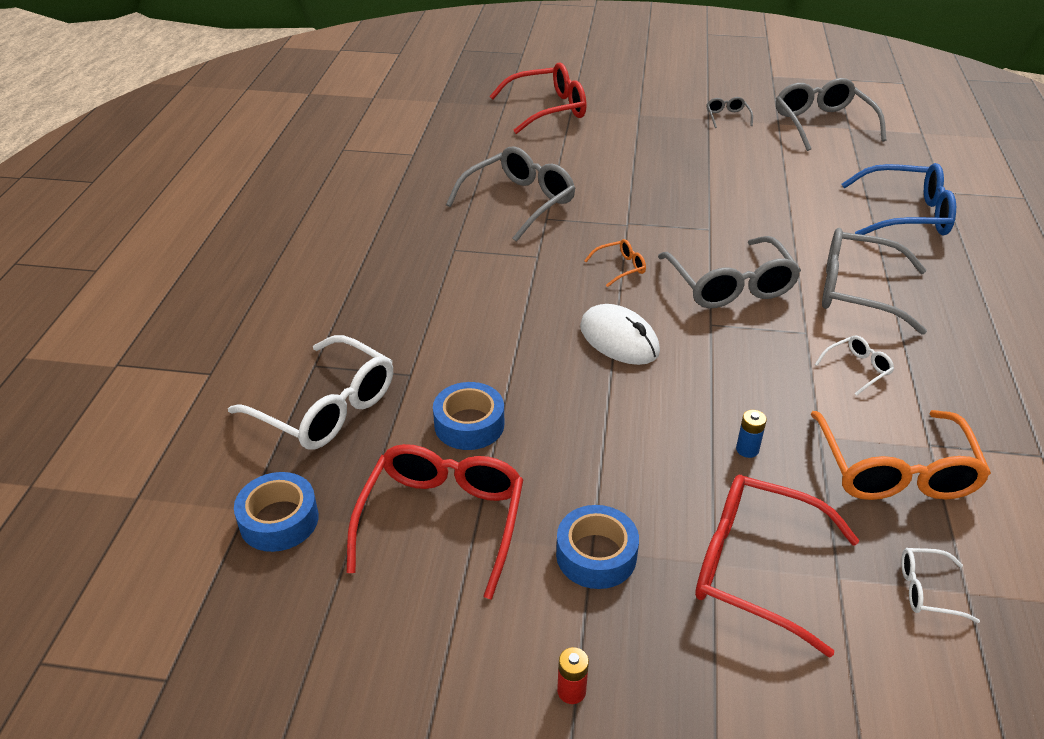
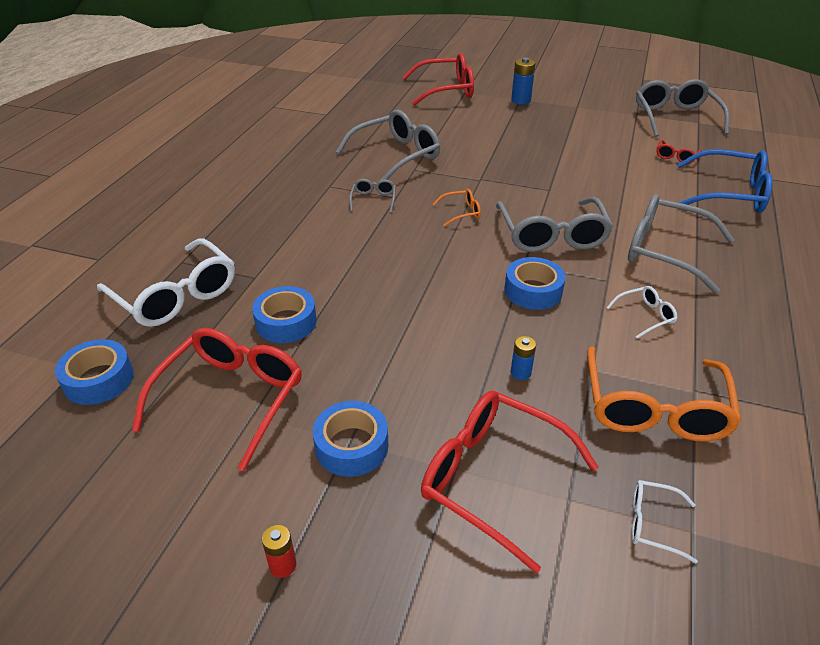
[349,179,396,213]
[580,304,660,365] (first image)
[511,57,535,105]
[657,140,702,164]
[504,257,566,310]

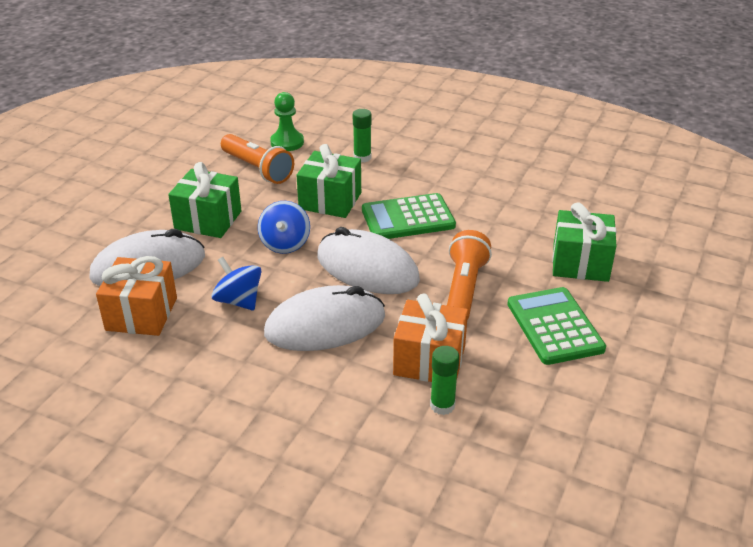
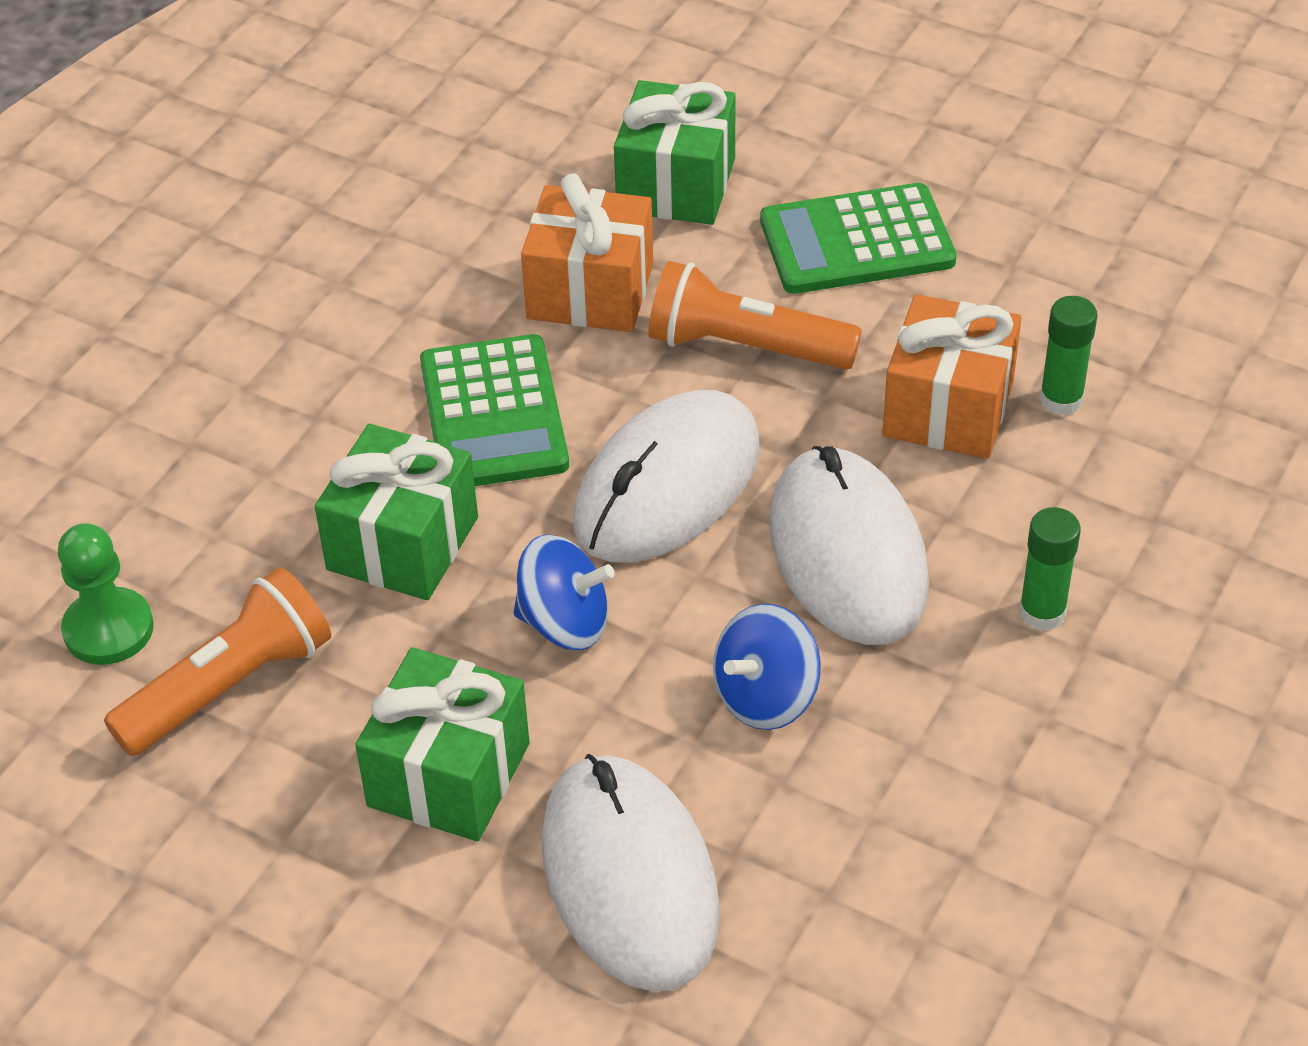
[1019,507,1081,631]
[521,173,653,332]

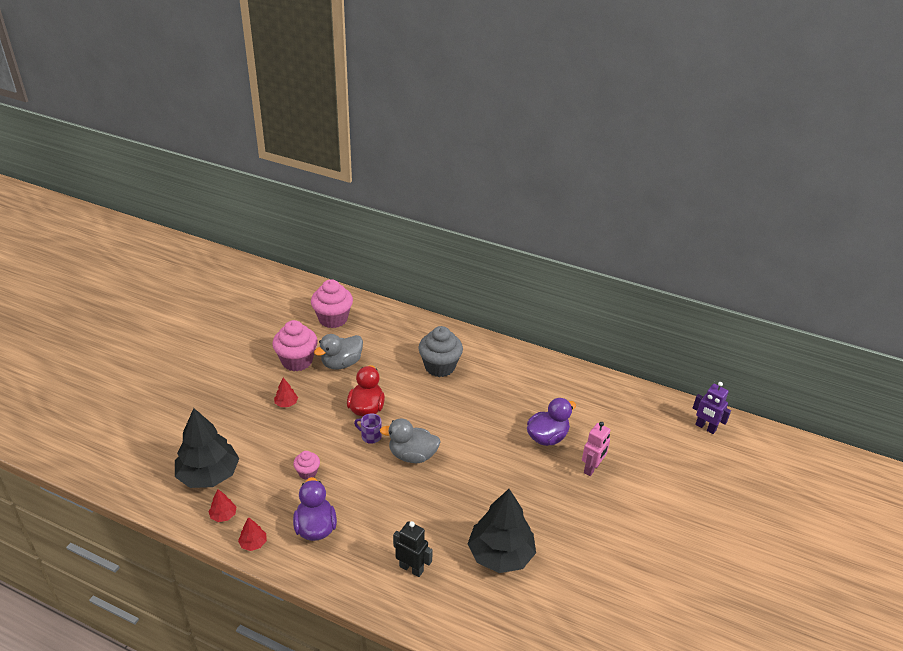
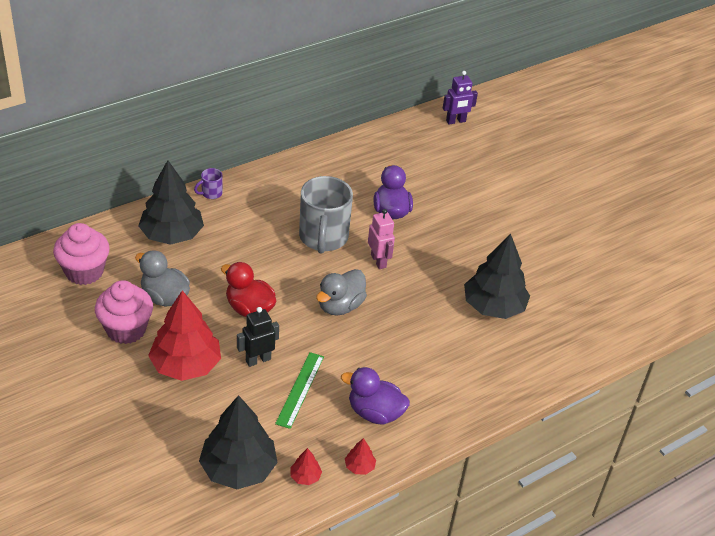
[418,326,463,377] (first image)
[135,250,190,307]
[148,290,221,381]
[194,168,223,199]
[368,209,395,269]
[275,352,324,429]
[237,307,279,367]
[138,160,204,245]
[299,176,353,254]

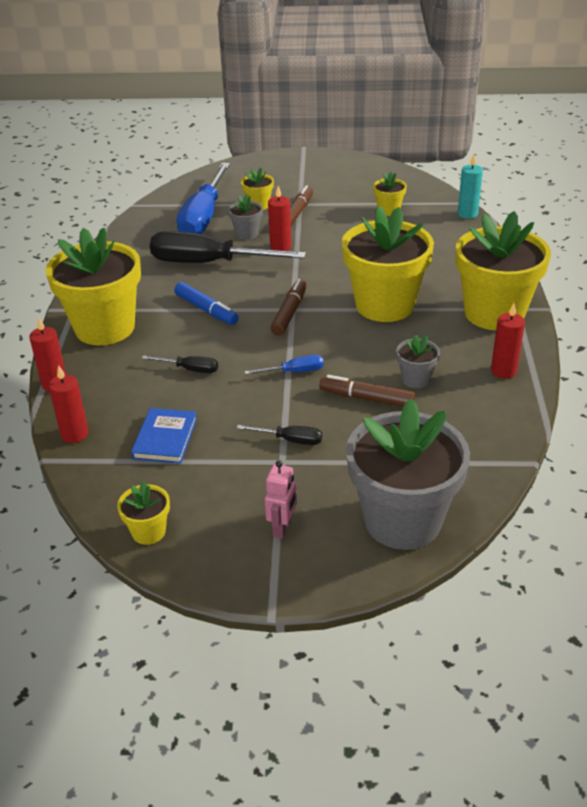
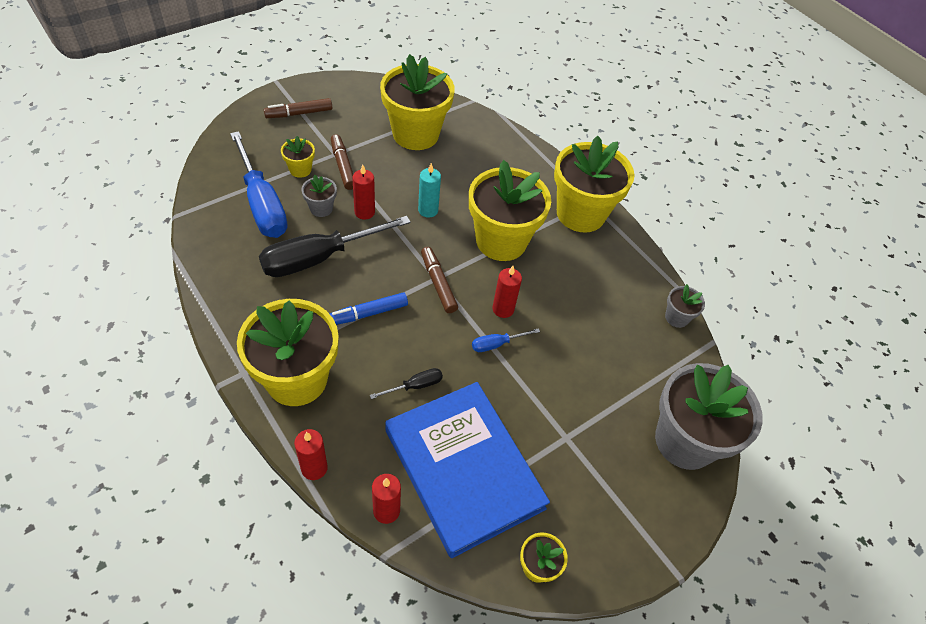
[418,163,441,218]
[380,54,455,150]
[329,292,408,325]
[492,266,522,318]
[665,284,705,328]
[472,328,540,352]
[264,98,332,118]
[385,382,550,558]
[237,425,322,445] (first image)
[265,460,297,539] (first image)

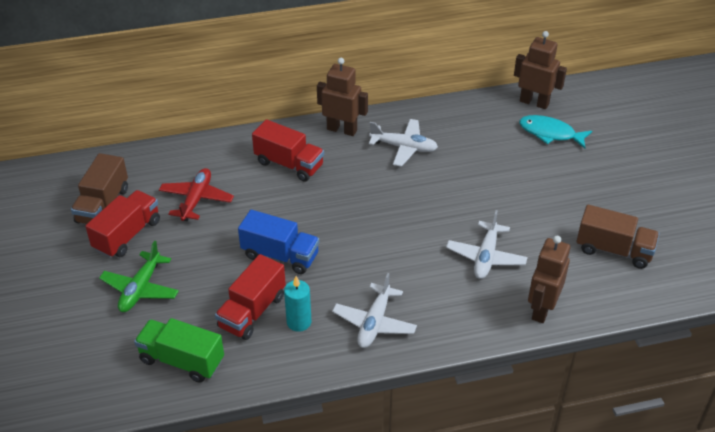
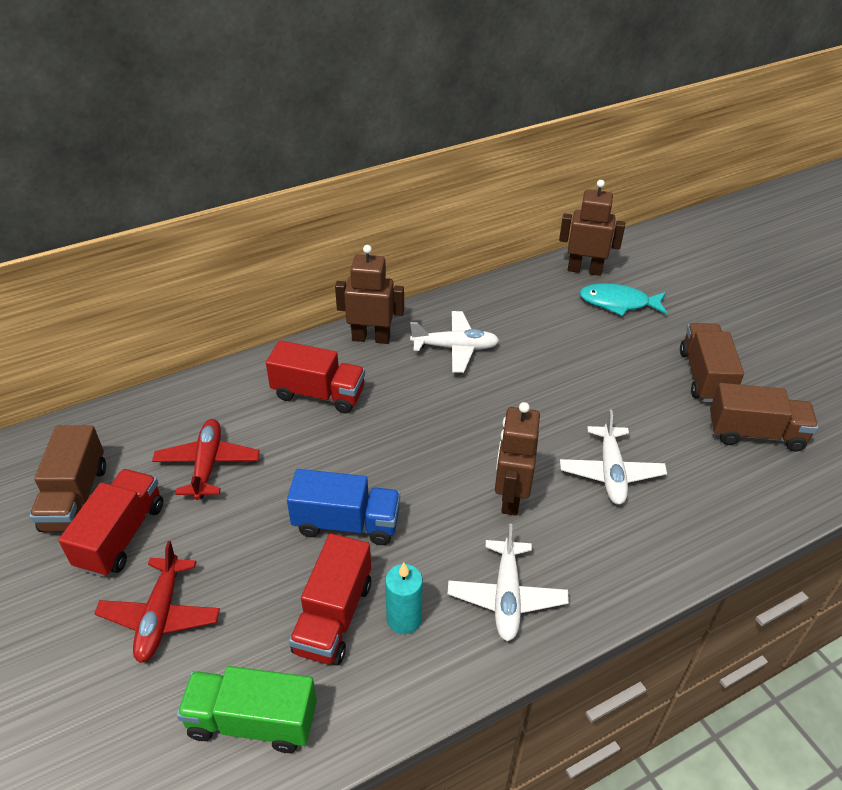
[495,402,540,516]
[94,541,220,663]
[680,323,744,402]

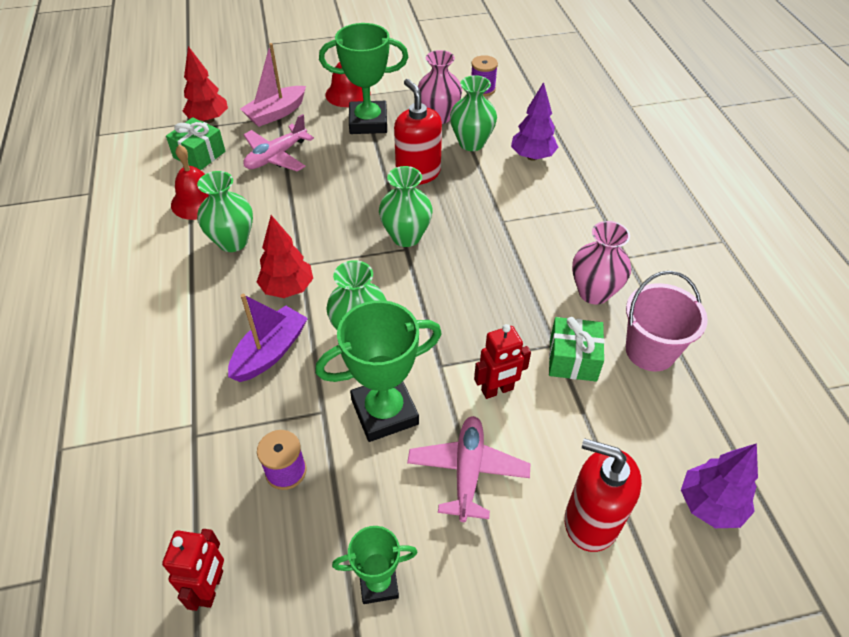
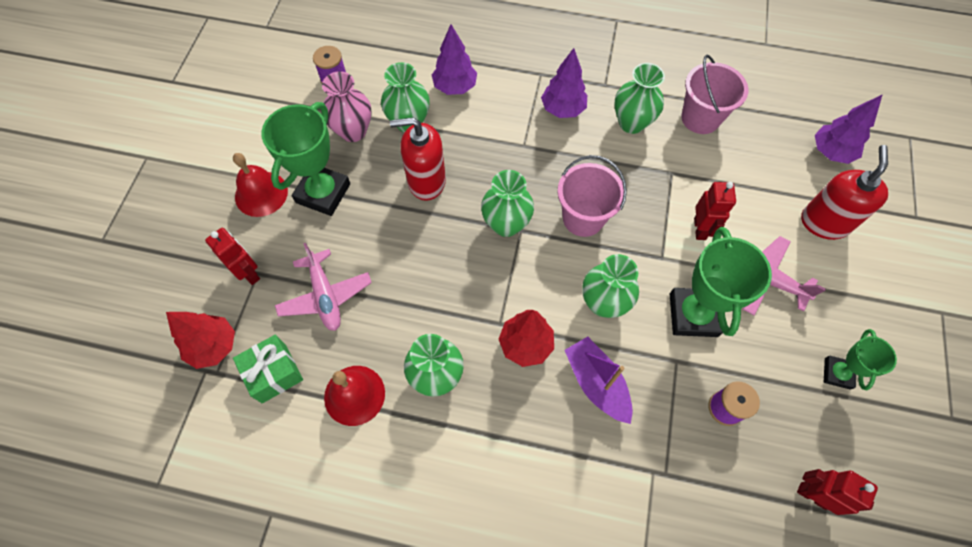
[205,228,260,285]
[614,63,665,134]
[549,317,605,382] (first image)
[801,145,888,240]
[541,48,587,118]
[558,155,627,237]

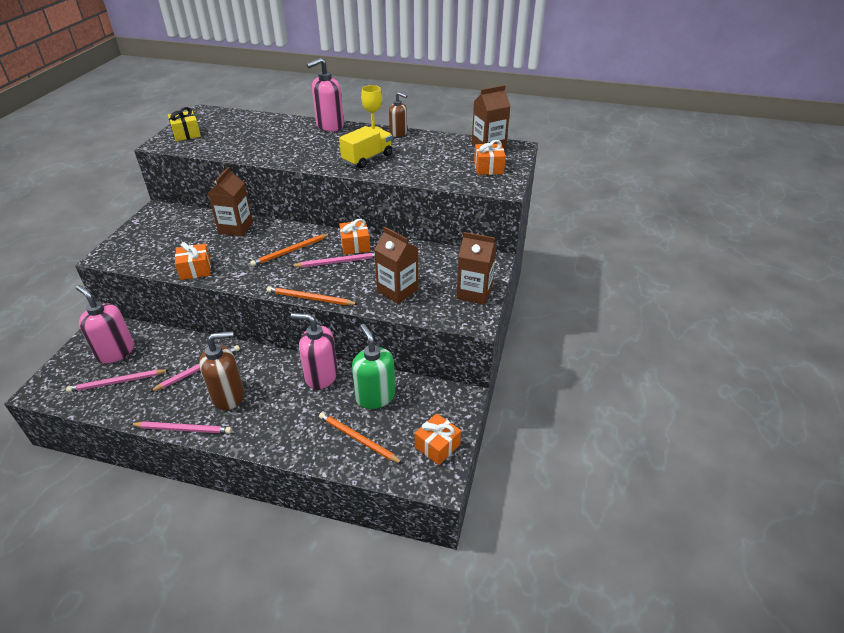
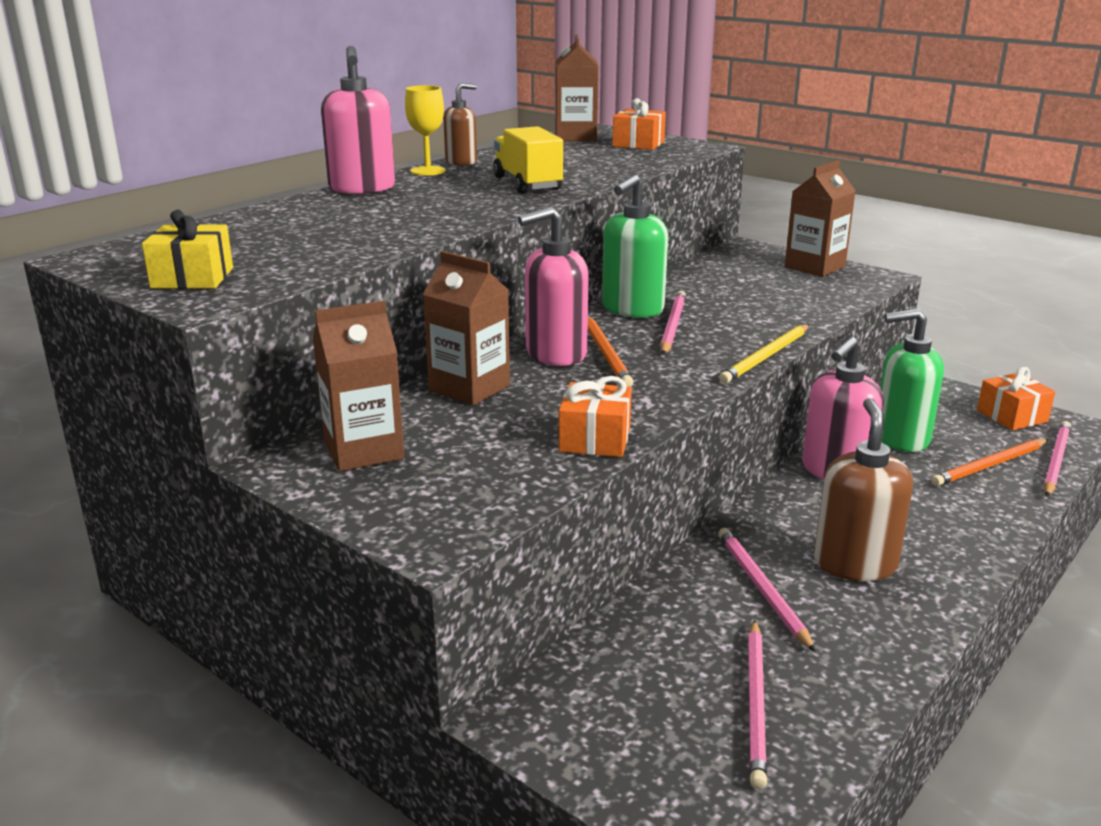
[602,174,668,318]
[313,301,404,471]
[518,206,589,366]
[719,324,809,384]
[1044,421,1071,497]

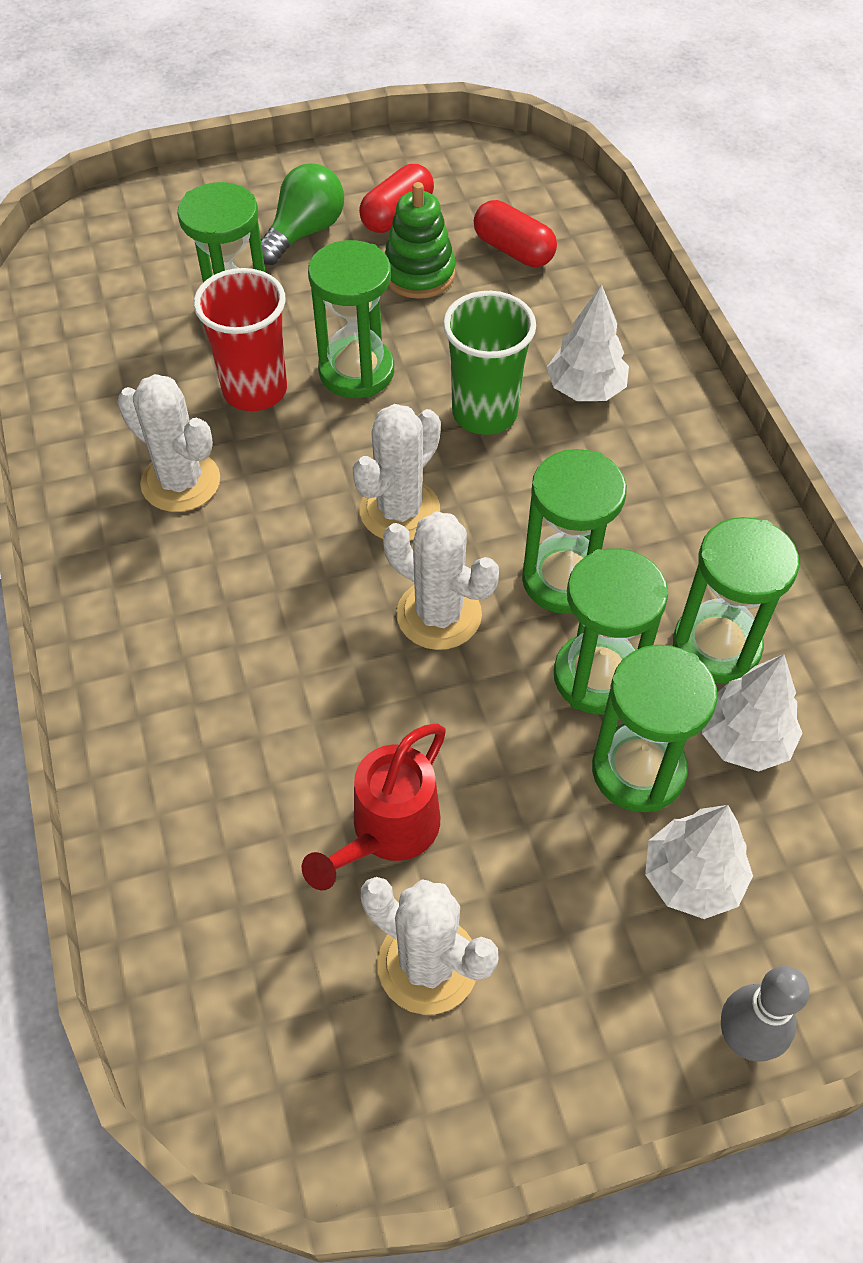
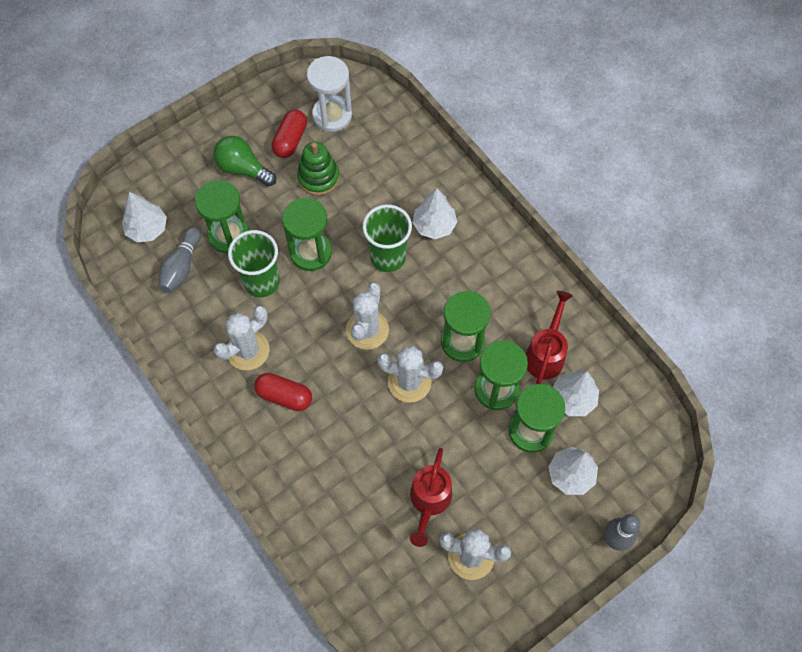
[213,136,276,187]
[254,373,312,411]
[228,230,280,297]
[214,306,269,370]
[525,291,573,384]
[307,56,352,132]
[122,192,167,242]
[158,227,201,293]

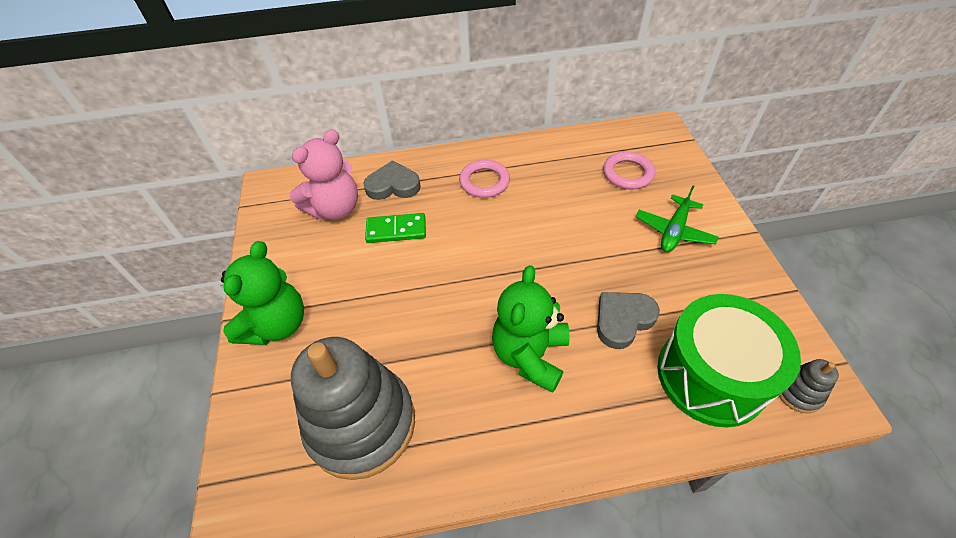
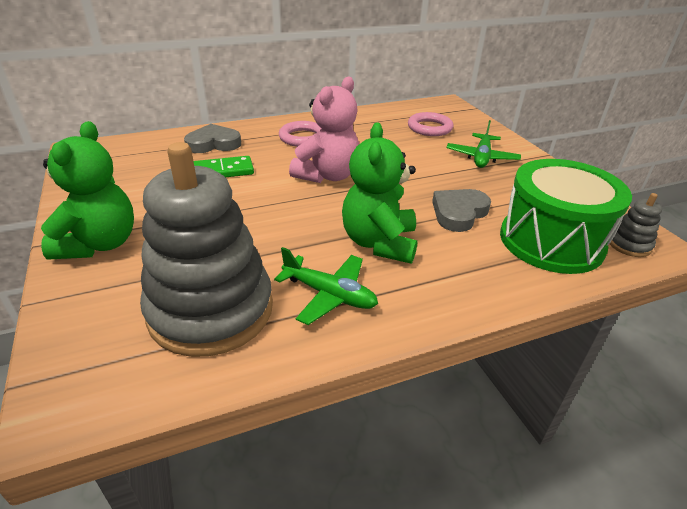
[289,77,360,183]
[274,247,378,325]

